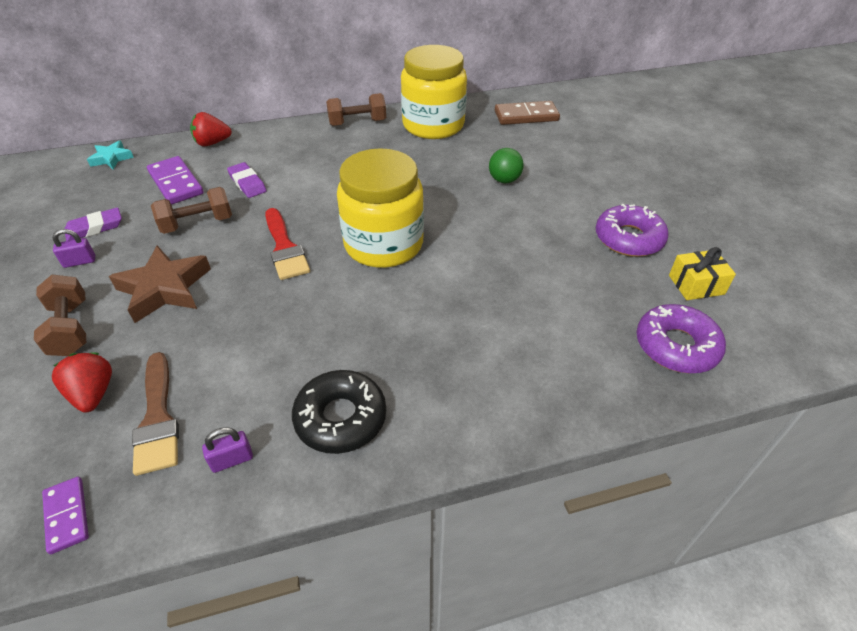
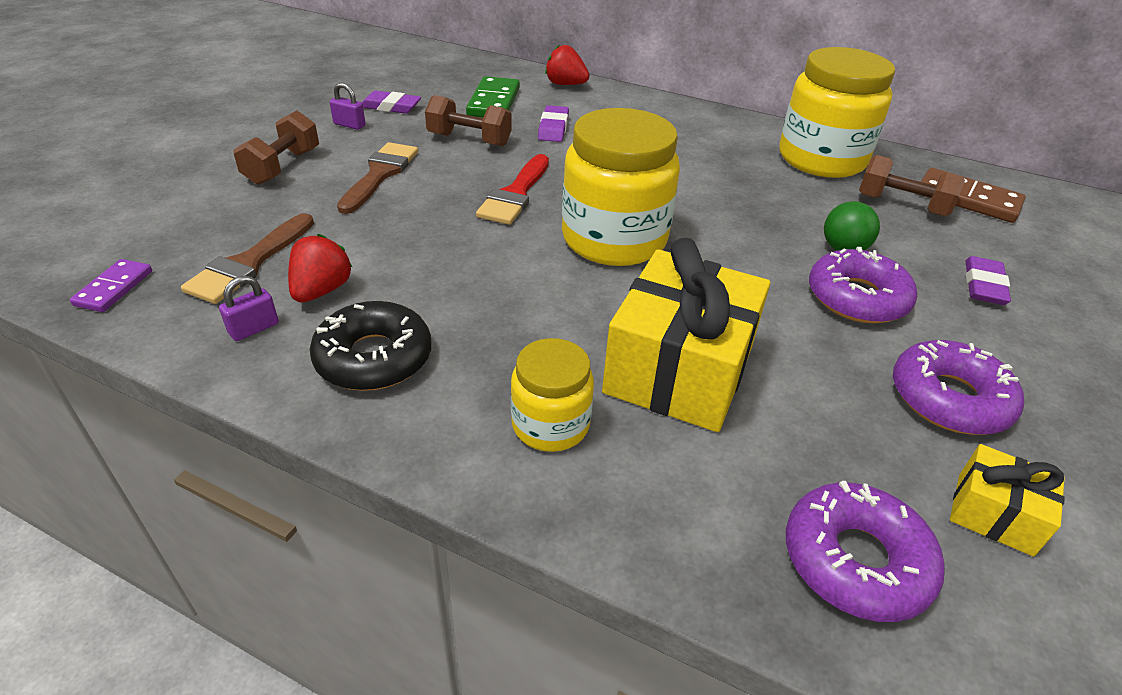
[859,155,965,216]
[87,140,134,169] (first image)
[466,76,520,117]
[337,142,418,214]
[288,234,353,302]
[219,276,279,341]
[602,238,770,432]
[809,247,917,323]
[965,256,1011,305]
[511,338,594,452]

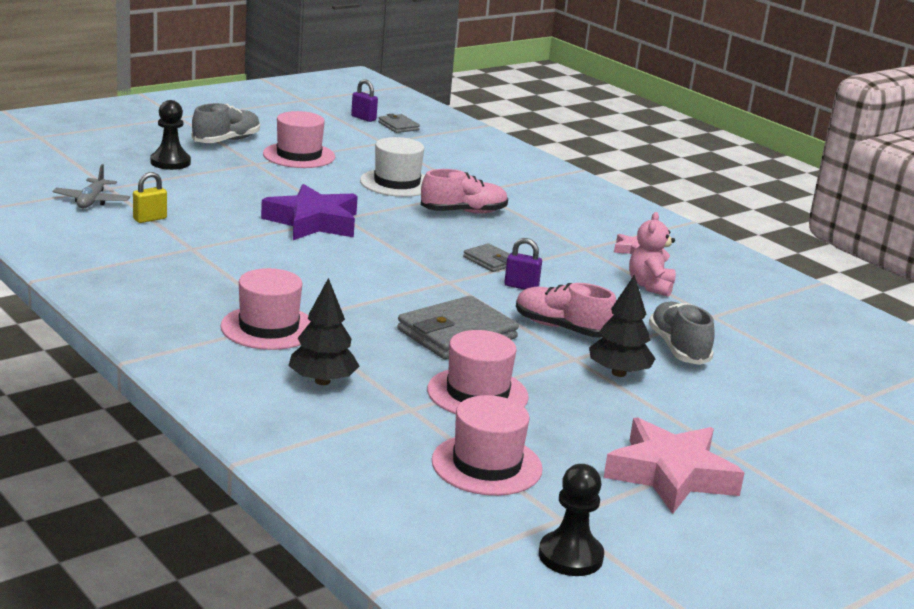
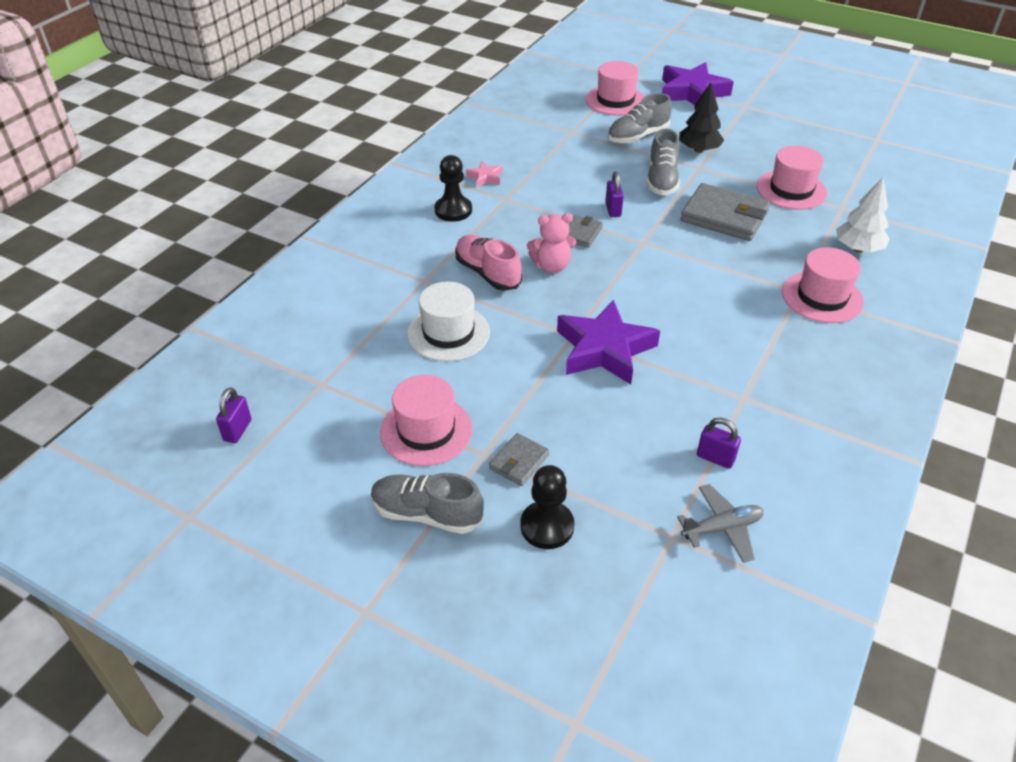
[489,433,549,486]
[697,418,741,469]
[527,213,576,273]
[836,177,890,252]
[646,128,680,195]
[586,61,645,116]
[604,417,745,514] (first image)
[434,155,472,222]
[662,62,734,105]

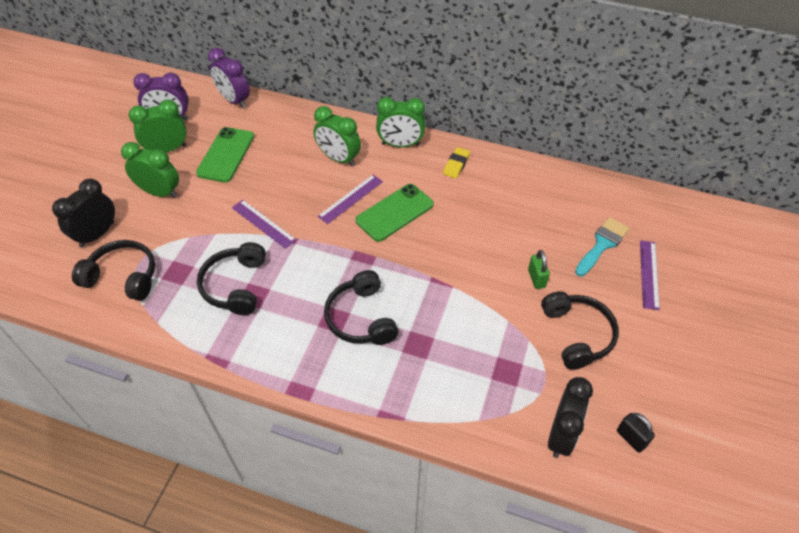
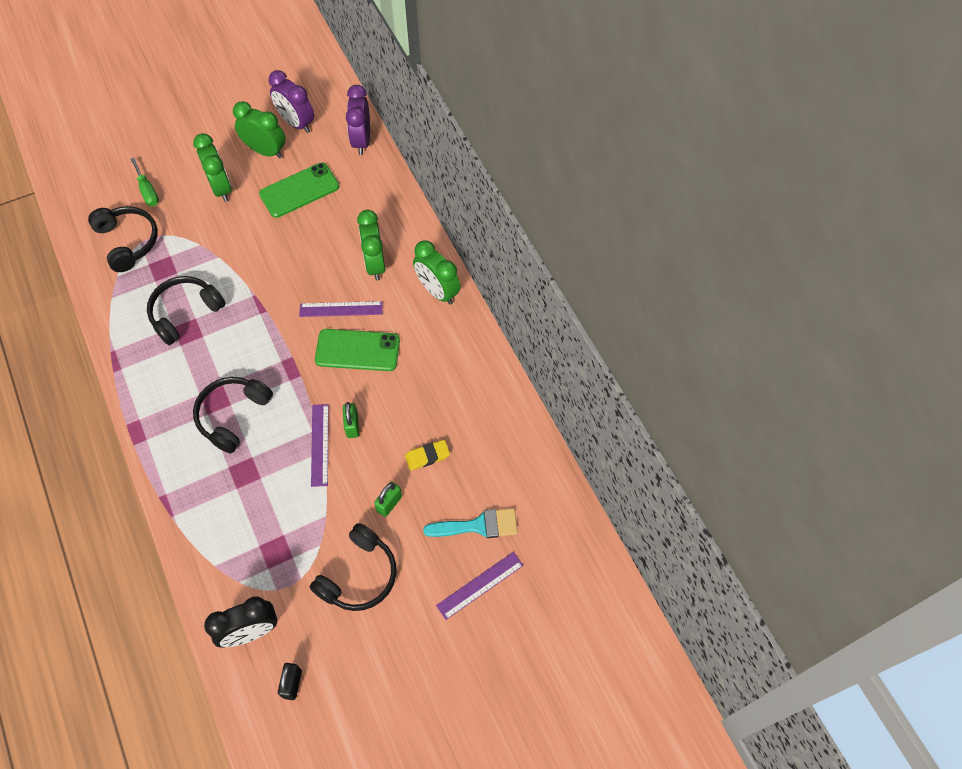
[405,440,450,471]
[130,158,159,206]
[311,404,329,487]
[343,402,359,438]

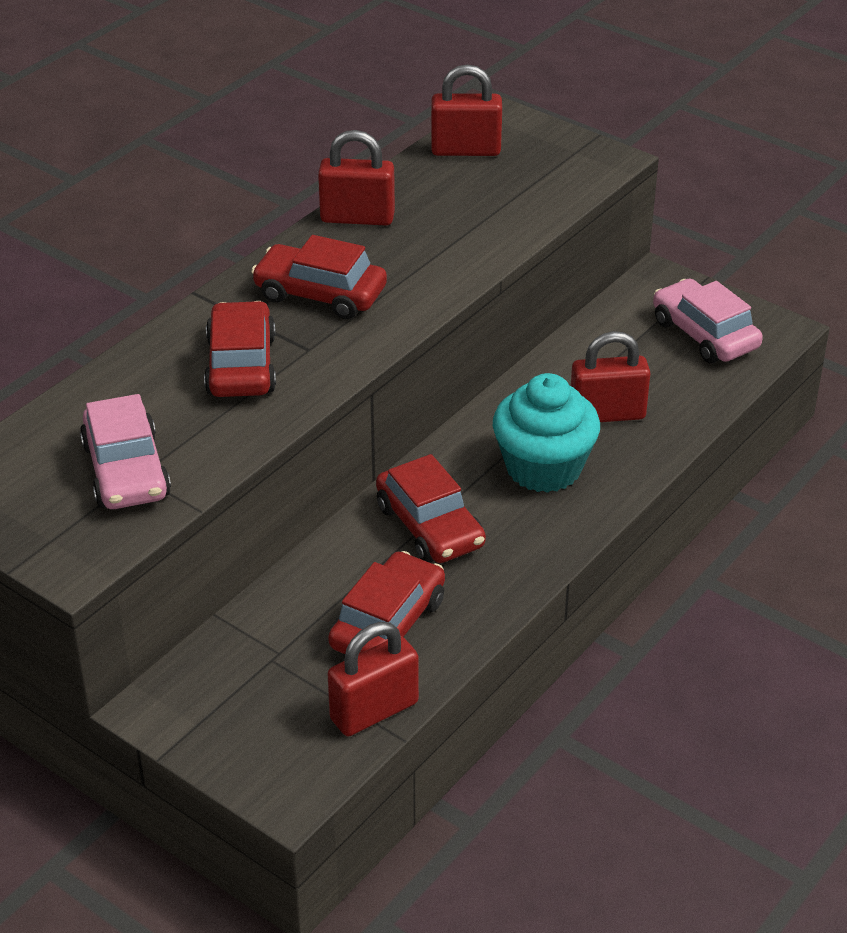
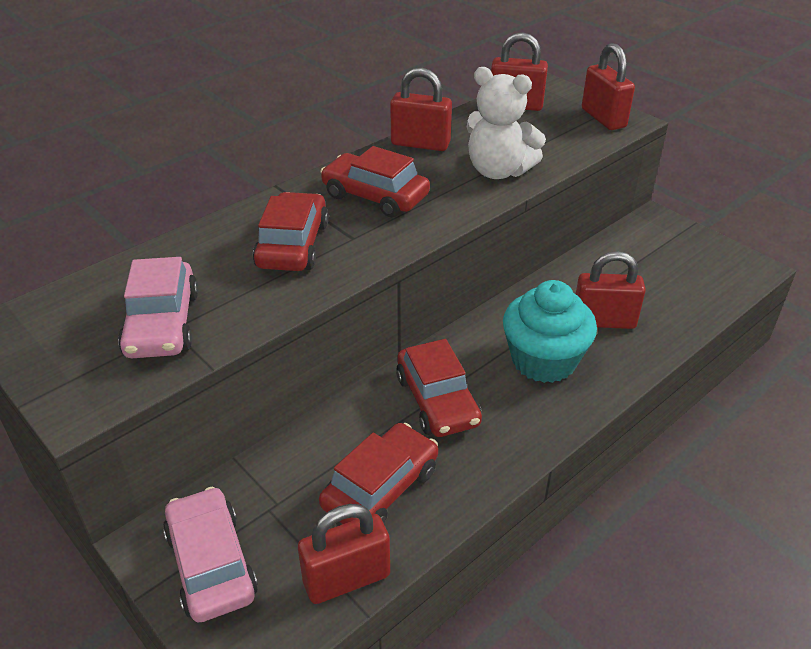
[163,487,258,622]
[582,43,635,130]
[467,67,546,179]

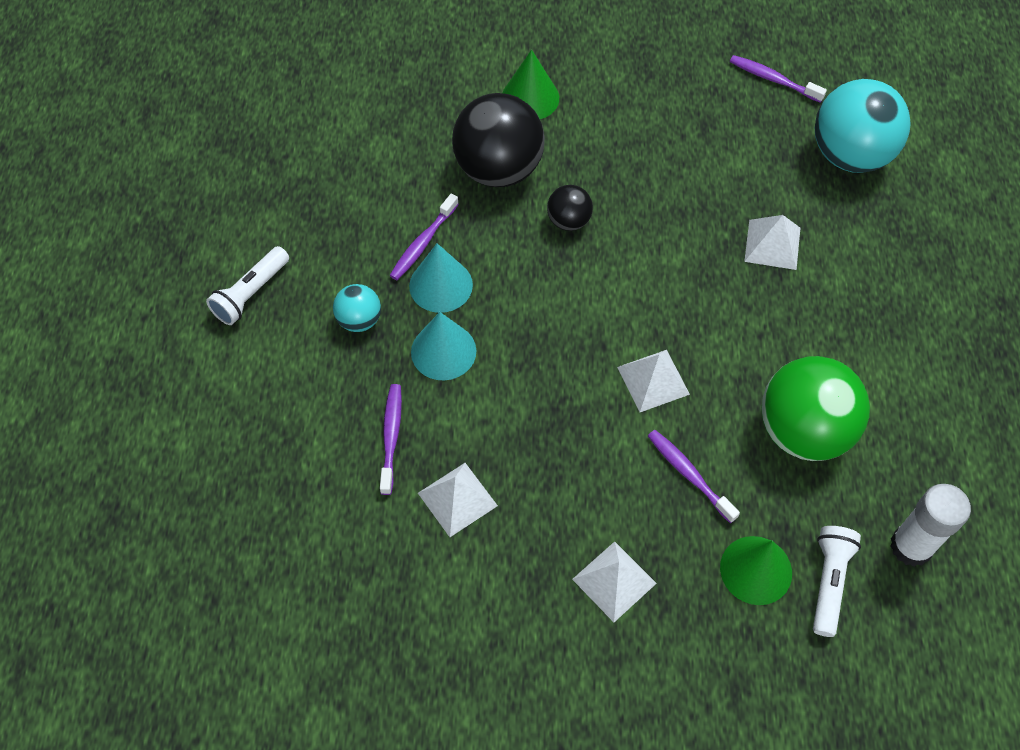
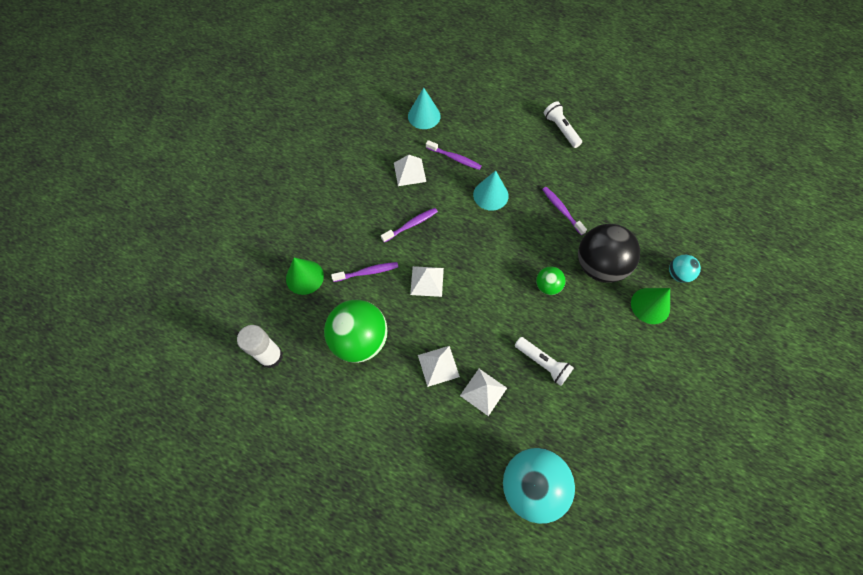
[381,208,438,242]
[536,266,566,295]
[408,87,441,129]
[669,255,701,283]
[515,337,574,386]
[418,346,460,387]

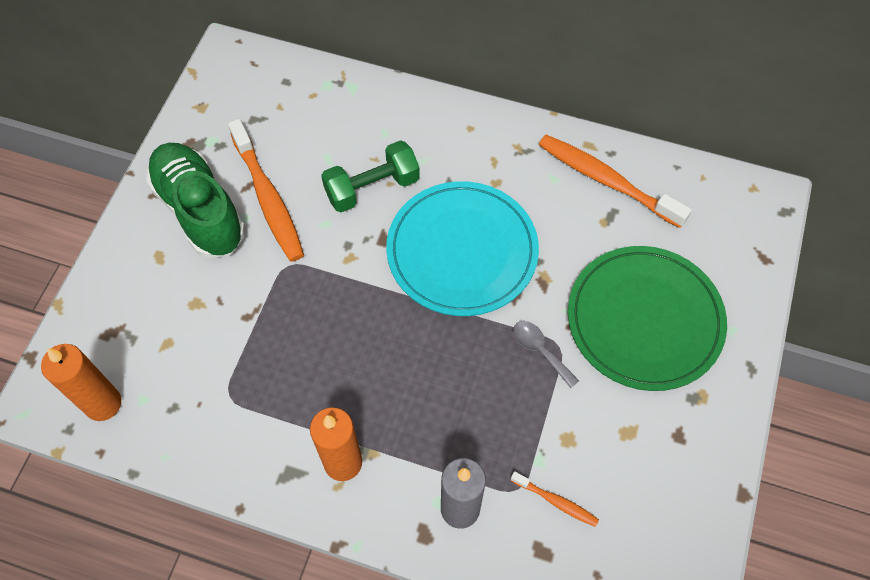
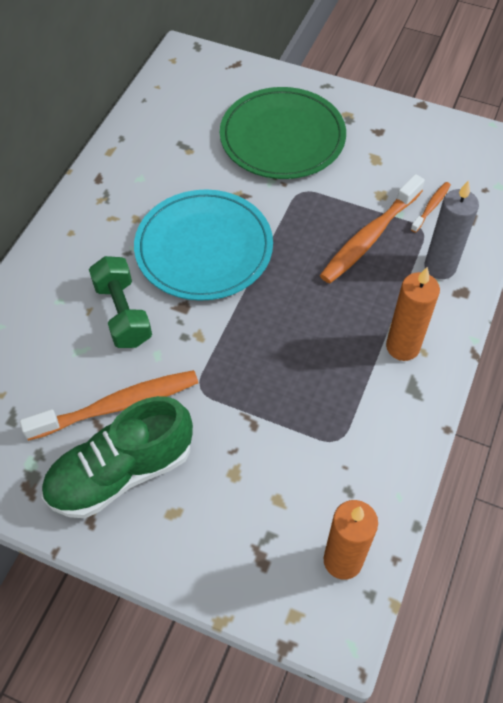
[320,174,425,284]
[513,321,579,388] (first image)

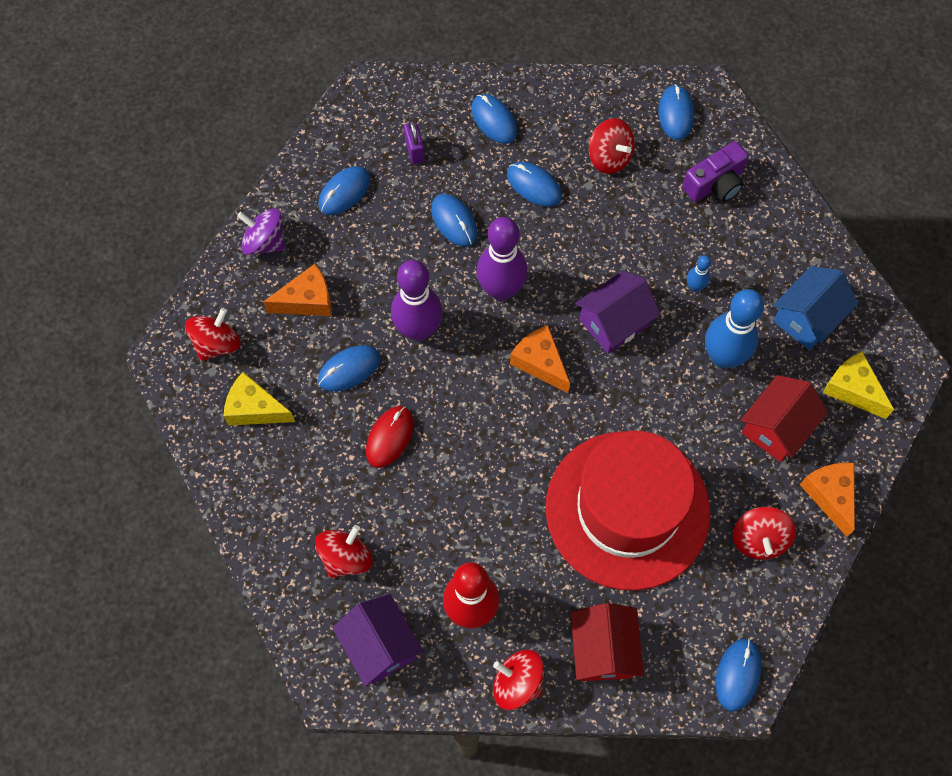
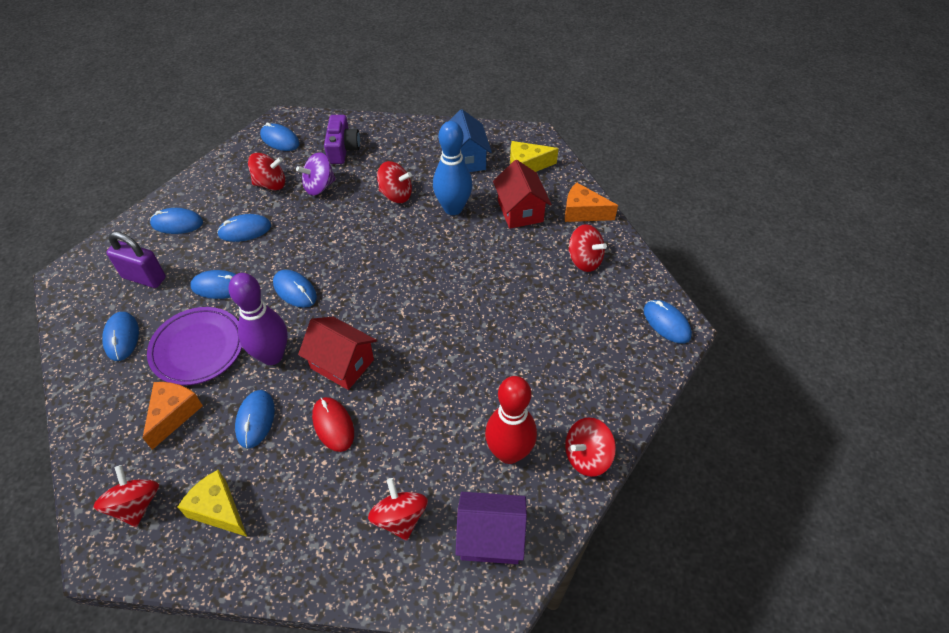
[106,231,166,288]
[296,152,336,196]
[273,270,317,308]
[377,161,412,203]
[575,271,660,354] (first image)
[510,325,570,393] (first image)
[178,470,247,537]
[546,431,711,591] (first image)
[298,317,377,390]
[147,307,242,385]

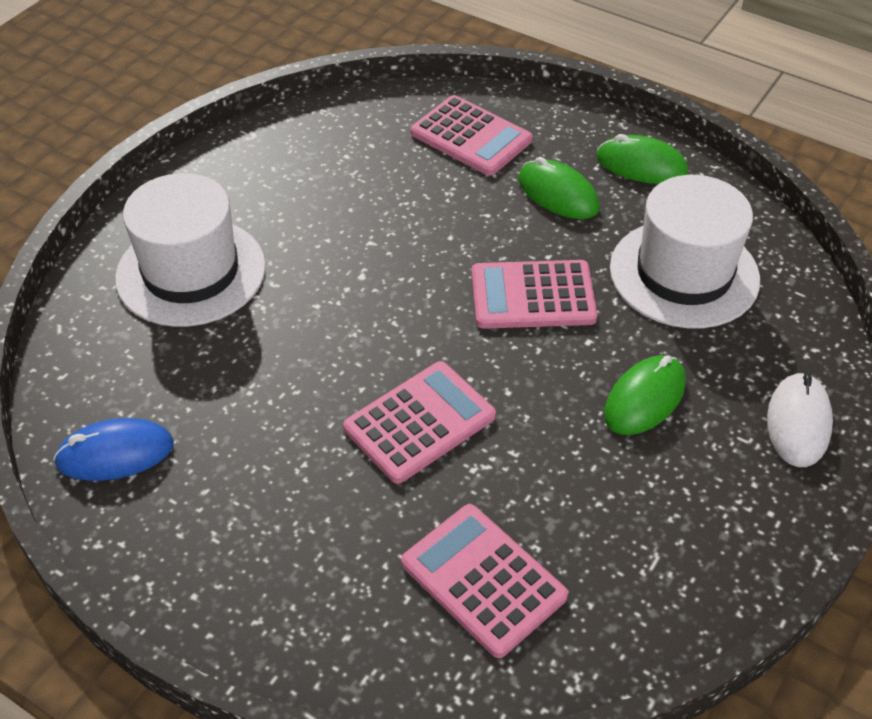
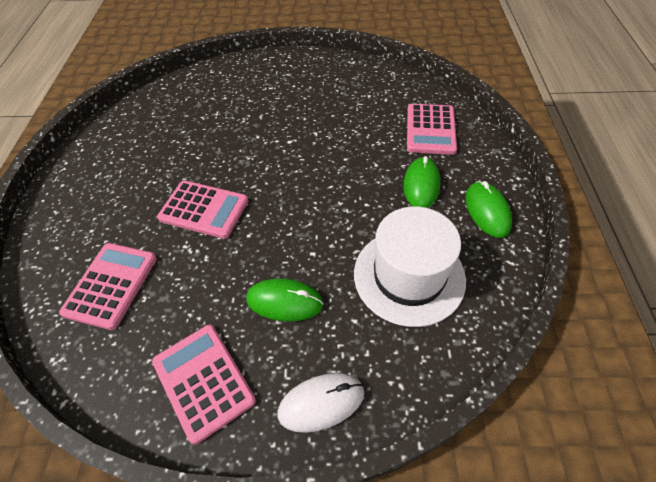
[115,173,266,327] (first image)
[152,325,256,444]
[53,418,174,481] (first image)

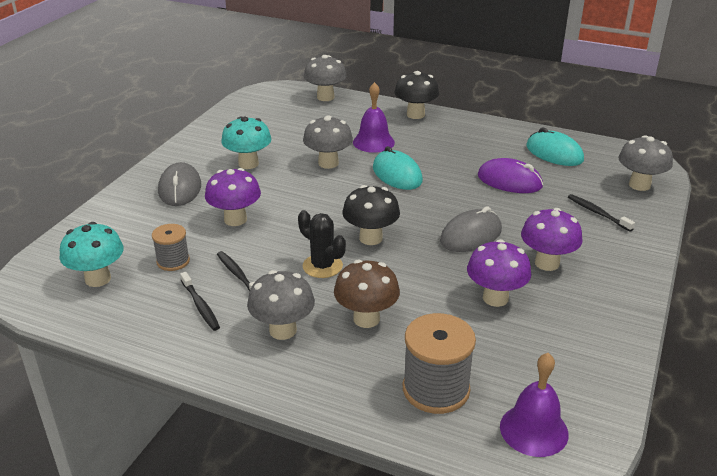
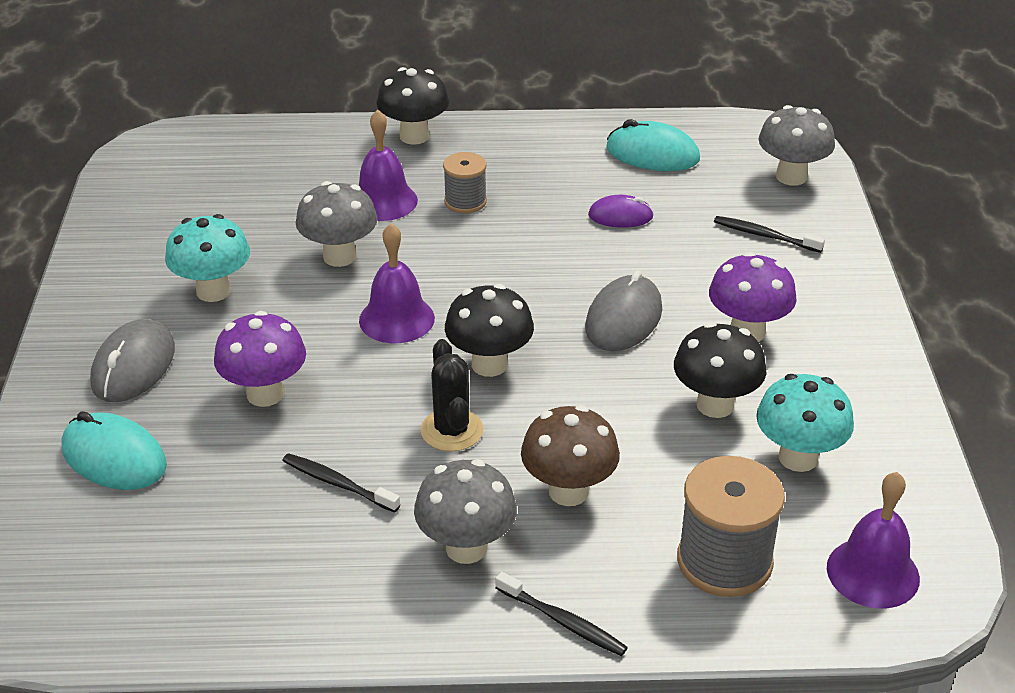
[304,55,347,101] (first image)
[61,411,167,490]
[588,195,654,228]
[90,319,175,402]
[421,339,483,452]
[756,374,854,472]
[443,152,487,213]
[674,322,766,418]
[496,572,628,656]
[359,223,435,343]

